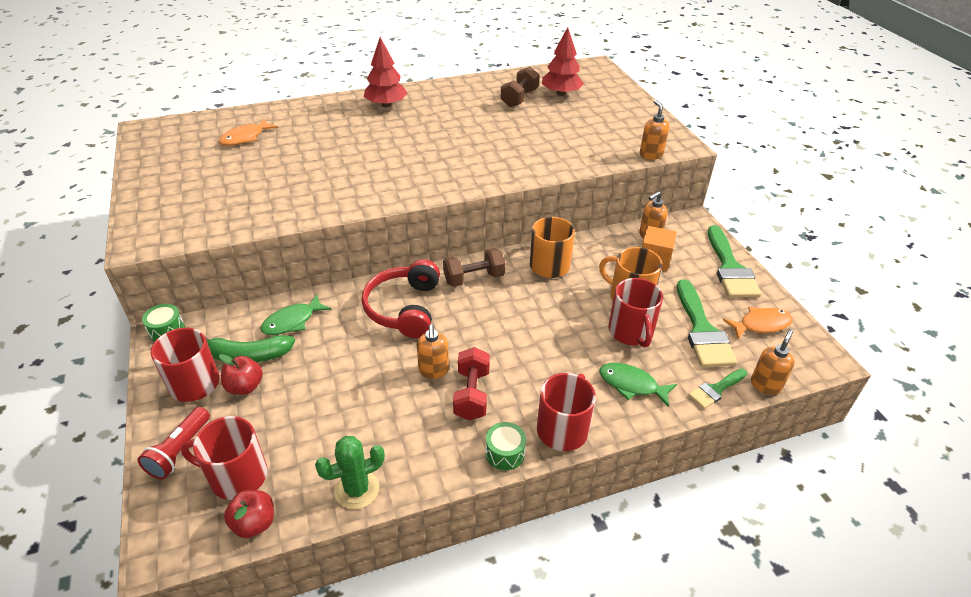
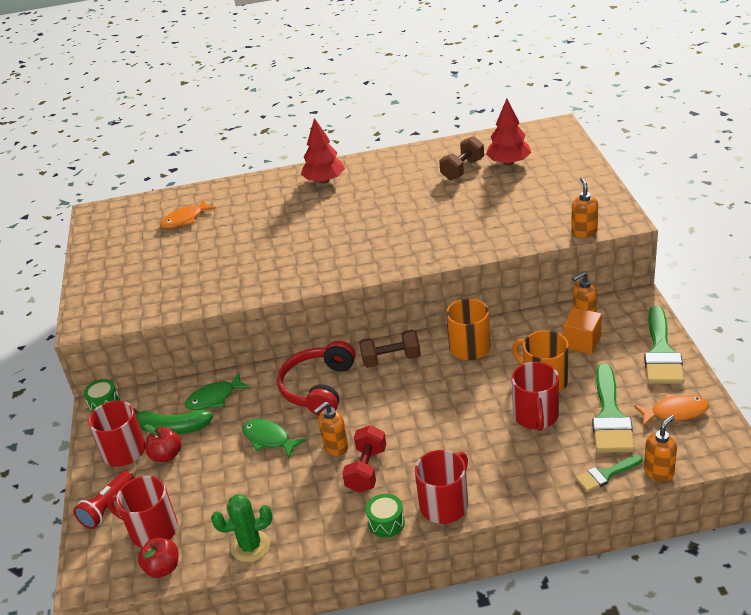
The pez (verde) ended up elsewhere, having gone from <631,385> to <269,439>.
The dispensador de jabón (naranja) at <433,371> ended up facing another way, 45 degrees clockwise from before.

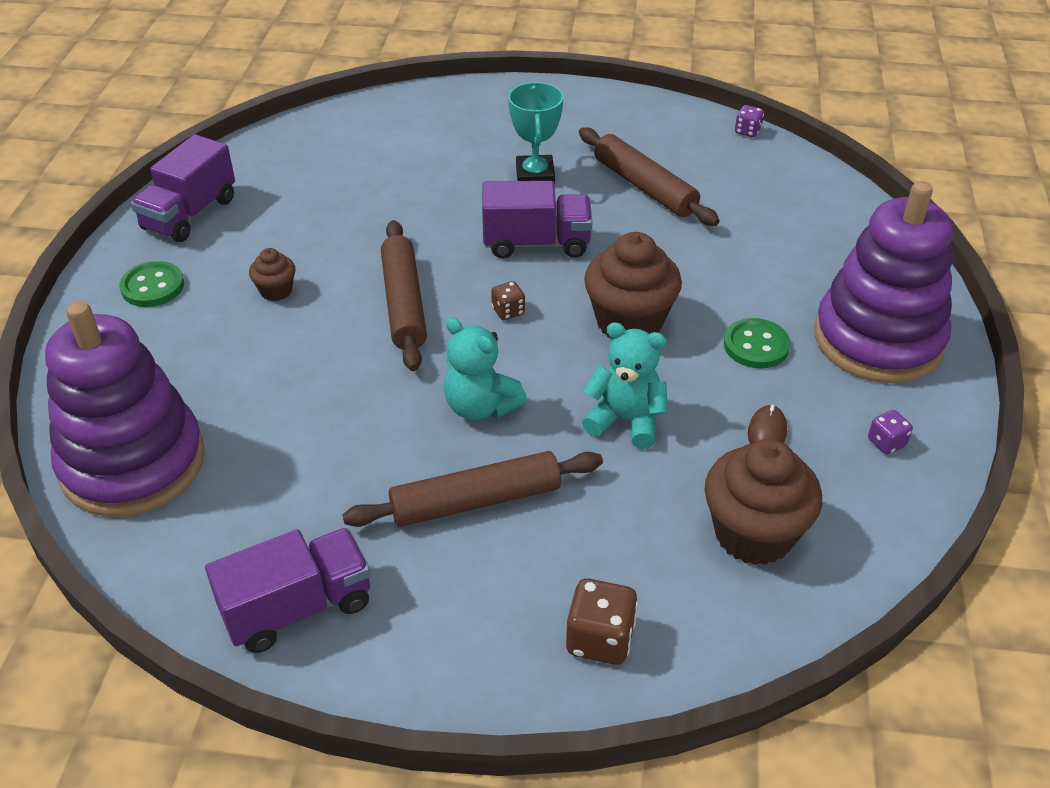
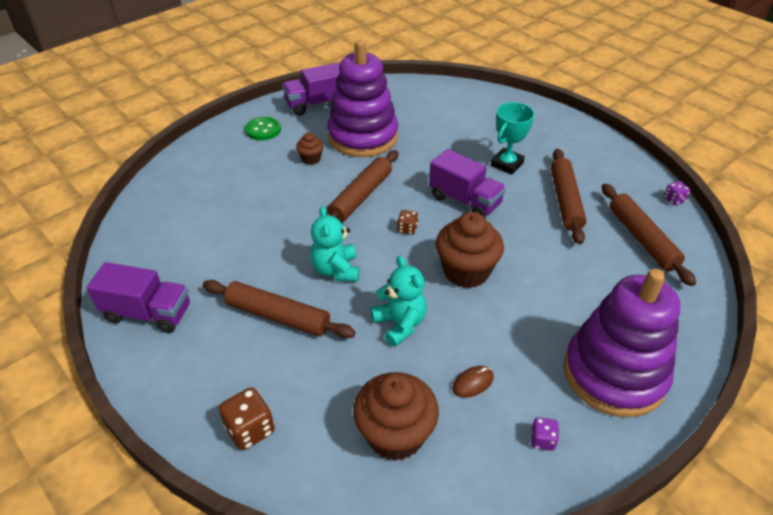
The second view lost the botón (verde) at <756,346>.
The second view gained the rodillo (marrón) at <642,239>.
The juguete apilable (morado) ended up elsewhere, having gone from <133,463> to <363,137>.

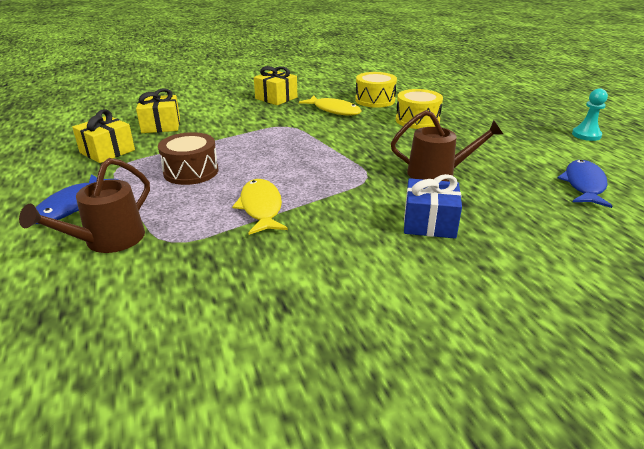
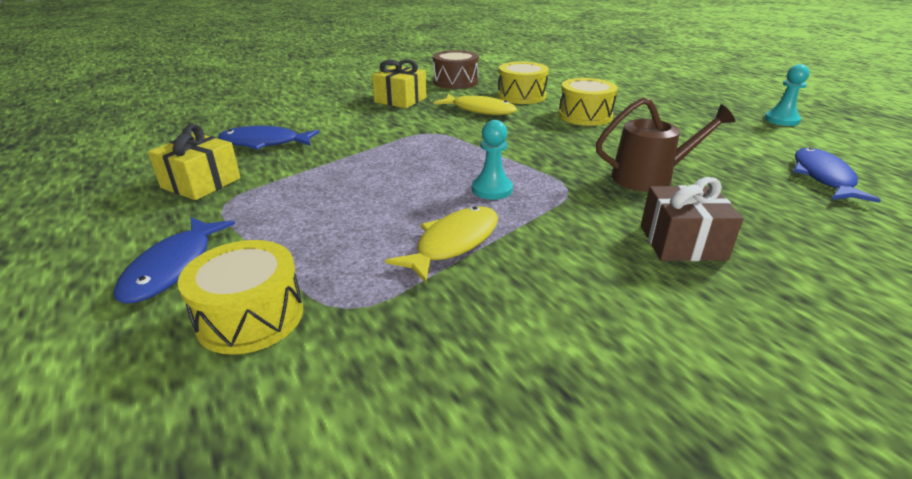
The second view gained the peón (turquesa) at <492,189>.
The tambor (marrón) ended up elsewhere, having gone from <191,171> to <455,82>.
Where the regadera (marrón) stood at <108,240>, the tambor (amarillo) came to stand at <250,317>.
Where the regalo (amarillo) stood at <161,125>, the pez (azul) came to stand at <264,143>.
What was the regalo (azul) at <429,223> turned into the regalo (marrón) at <682,242>.
The pez (amarillo) at <261,208> ended up facing another way, 60 degrees clockwise from before.

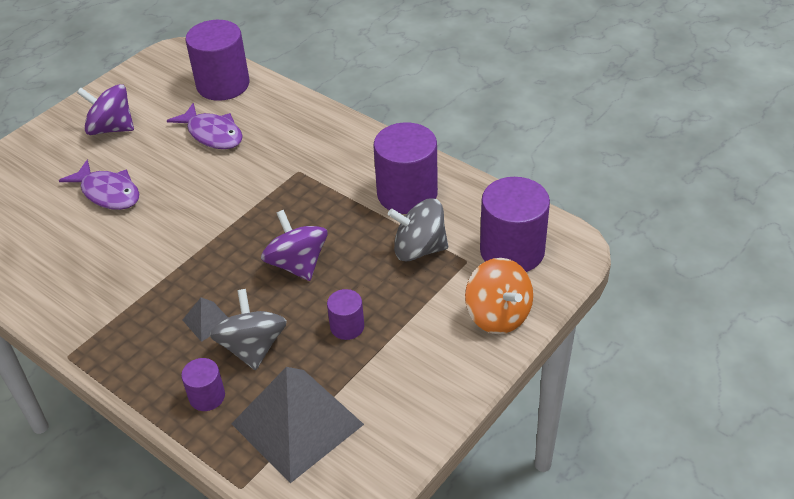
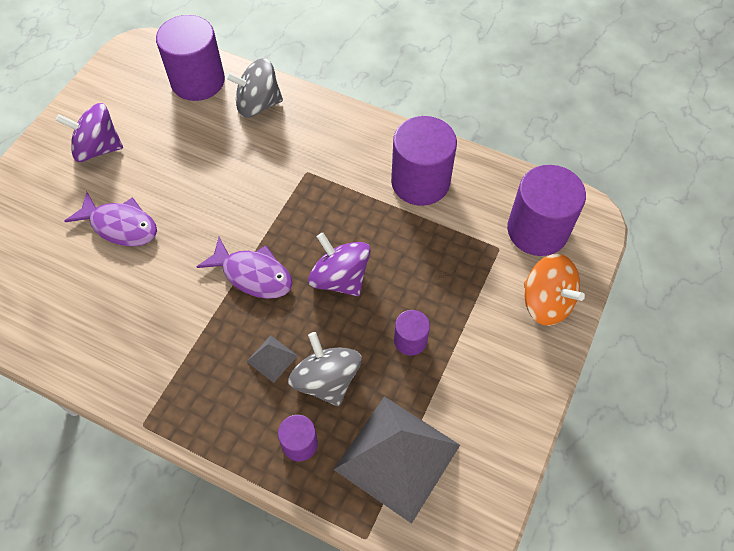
The pez (morado) ended up elsewhere, having gone from <212,134> to <253,275>.
The peonza (gris) ended up elsewhere, having gone from <419,249> to <258,105>.

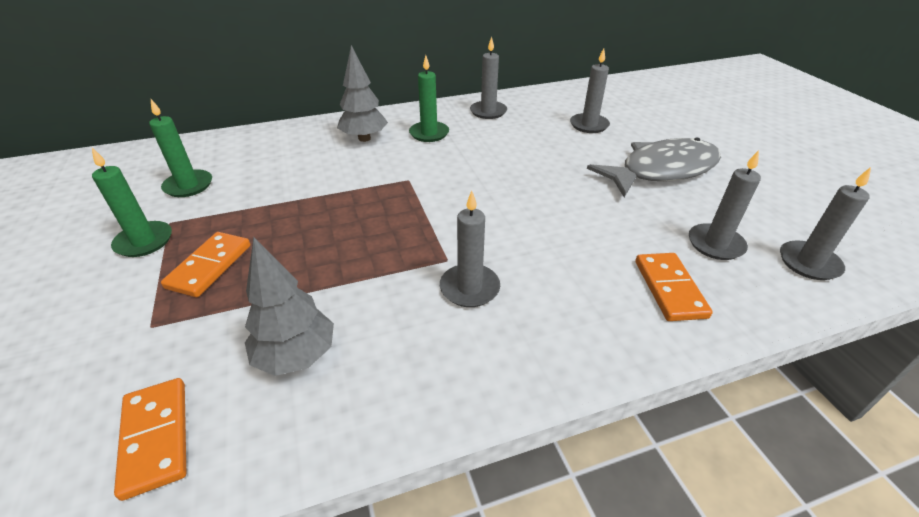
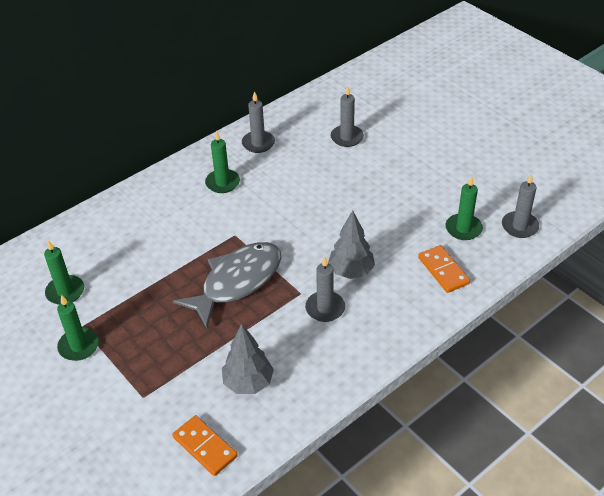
The second view lost the ficha de dominó (naranja) at <209,266>.
The árbol (gris) ended up elsewhere, having gone from <364,138> to <351,271>.
The pez (gris) ended up elsewhere, having gone from <661,170> to <237,282>.
What was the vela (gris) at <715,244> turned into the vela (verde) at <463,228>.

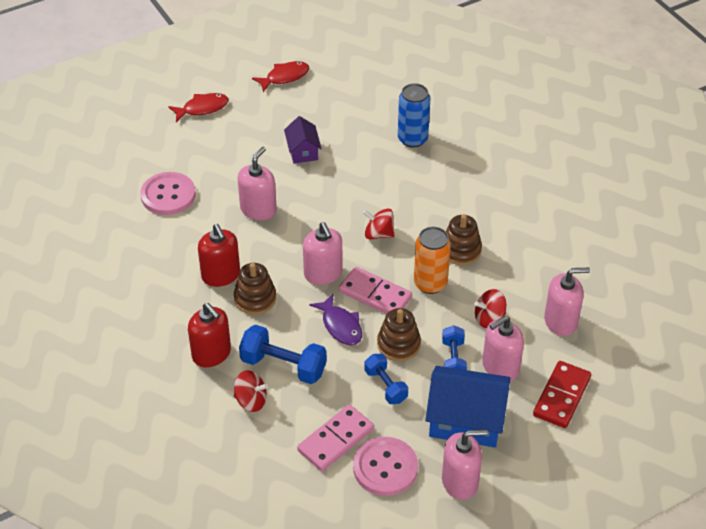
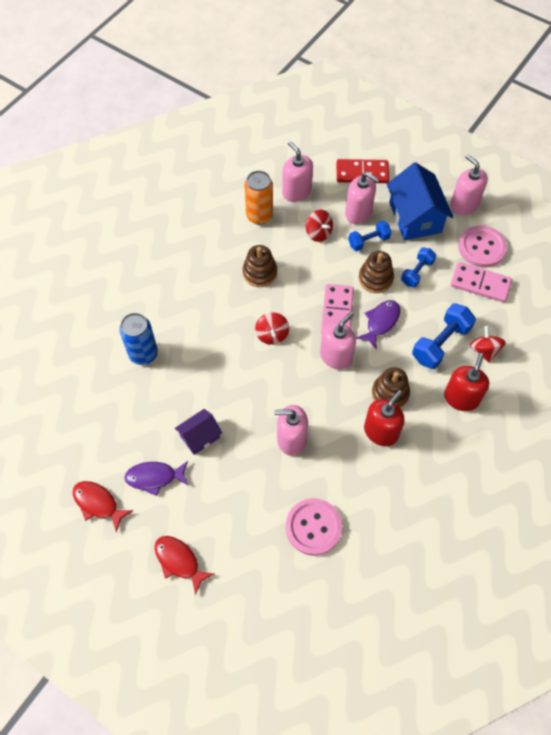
The second view gained the pez (morado) at <154,477>.
The lata (naranja) ended up elsewhere, having gone from <430,283> to <259,216>.
The mancuerna (azul) at <283,366> ended up facing another way, 45 degrees clockwise from before.

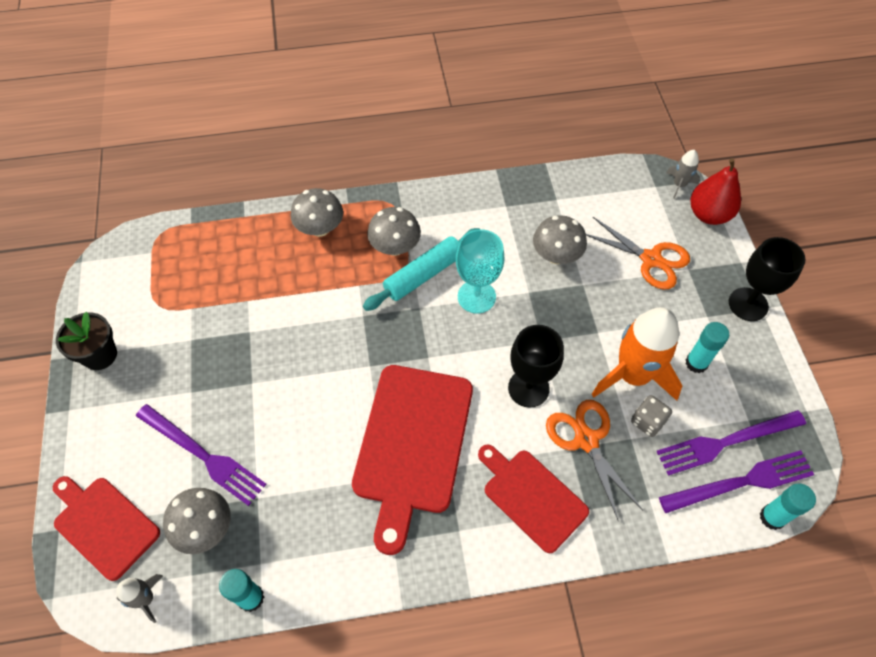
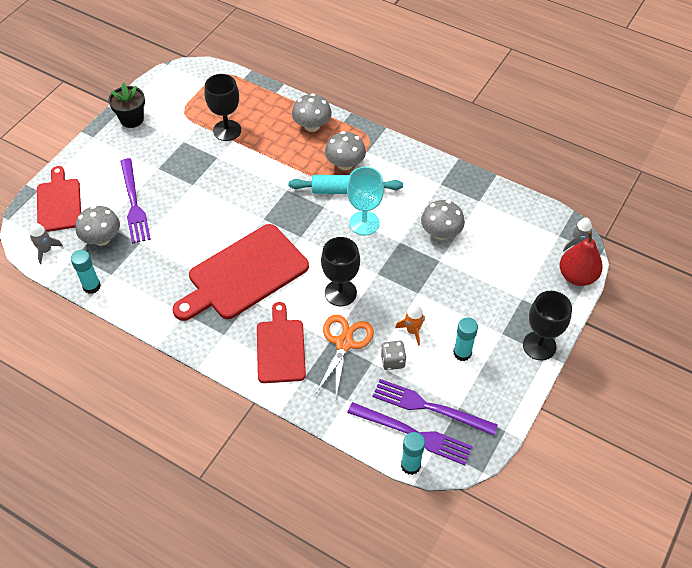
The second view lost the tijeras (naranja) at <651,259>.
The second view gained the copa (negro) at <227,130>.
The size of the cohete (naranja) at <632,375> changed by a factor of 0.46.

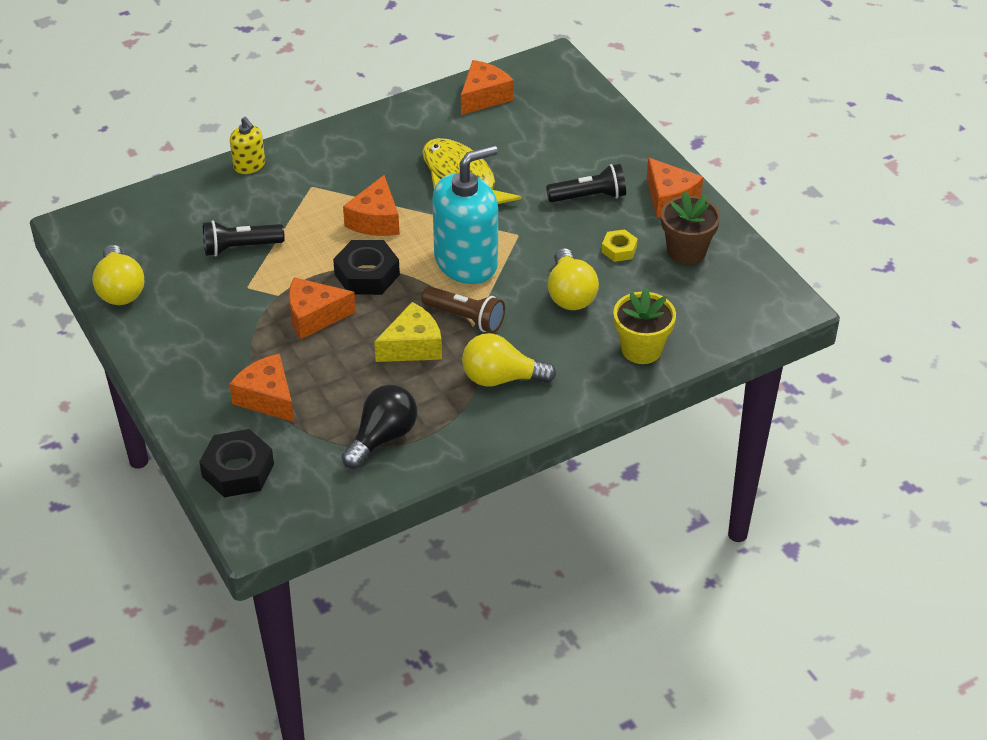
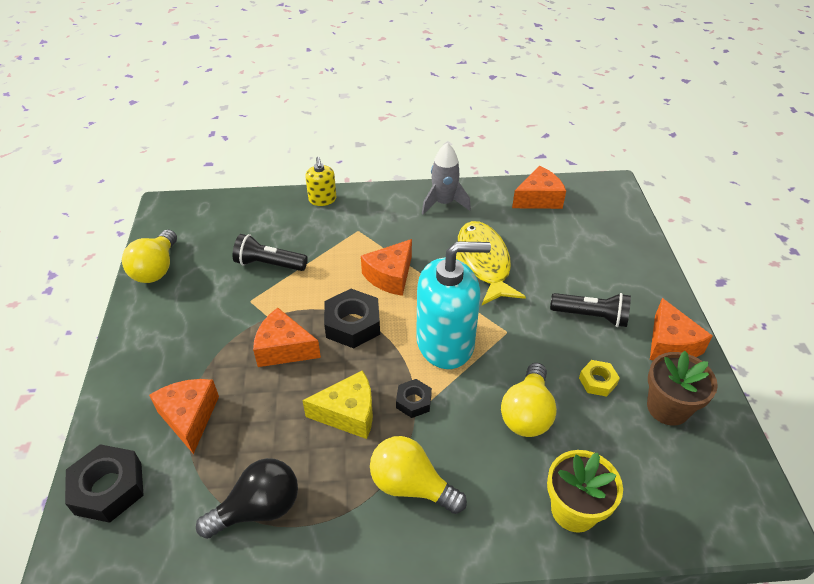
The second view gained the cohete (gris) at <444,203>.
Where the lámpara de mano (marrón) stood at <465,318>, the tuerca (negro) came to stand at <413,401>.

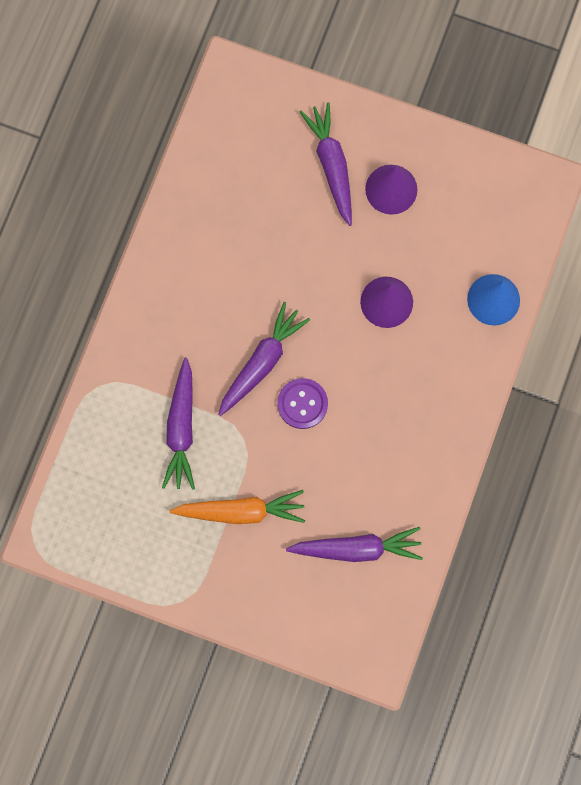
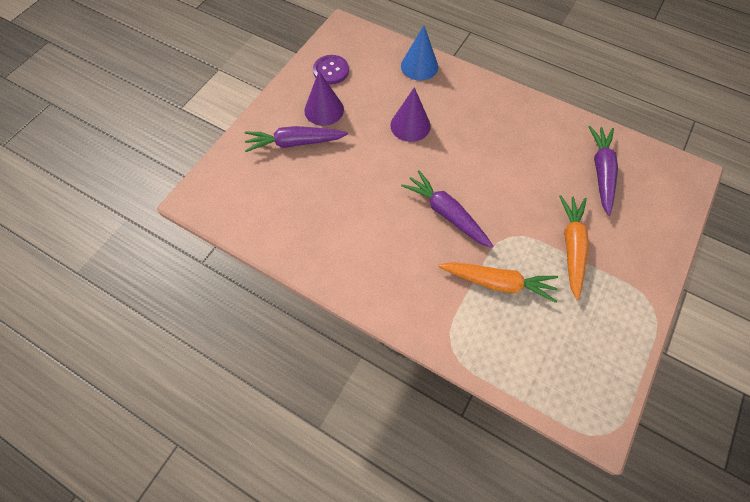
The botón (morado) ended up elsewhere, having gone from <302,404> to <331,71>.
What was the zanahoria (morado) at <181,428> turned into the zanahoria (naranja) at <497,282>.

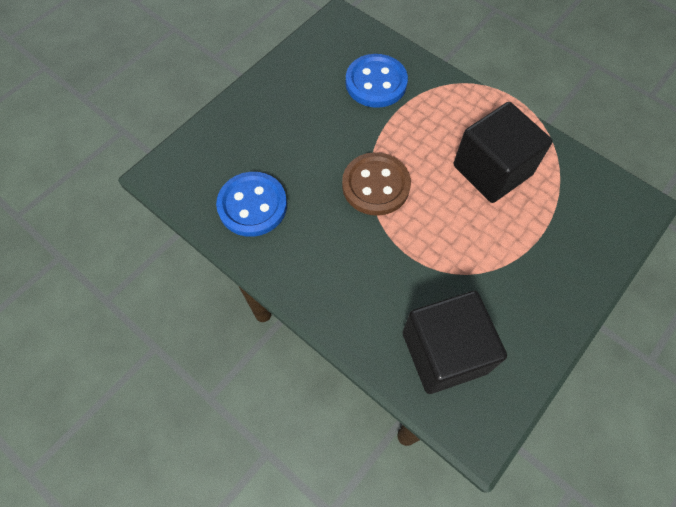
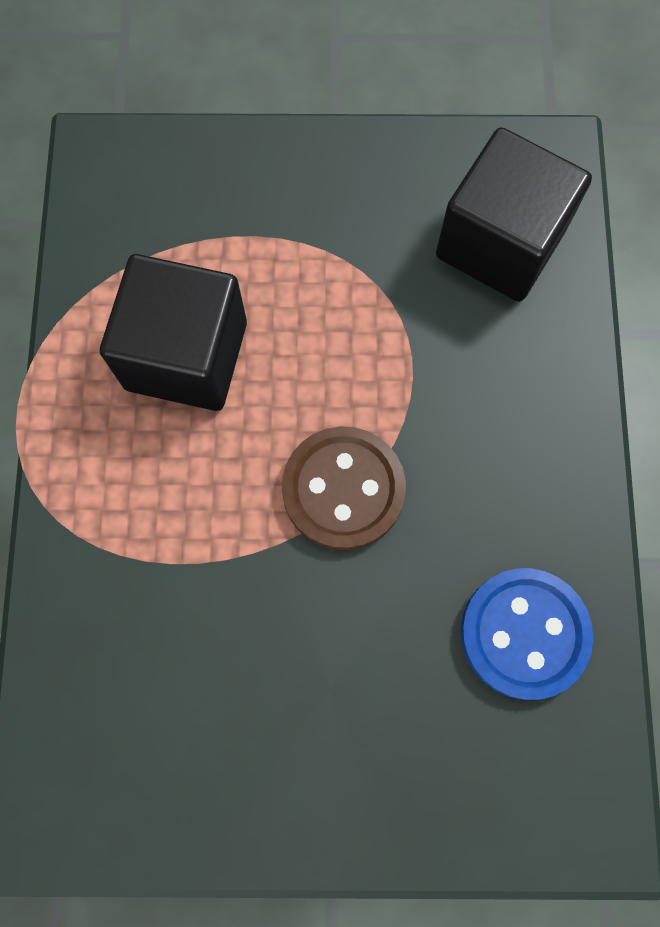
The second view lost the botón (azul) at <376,83>.

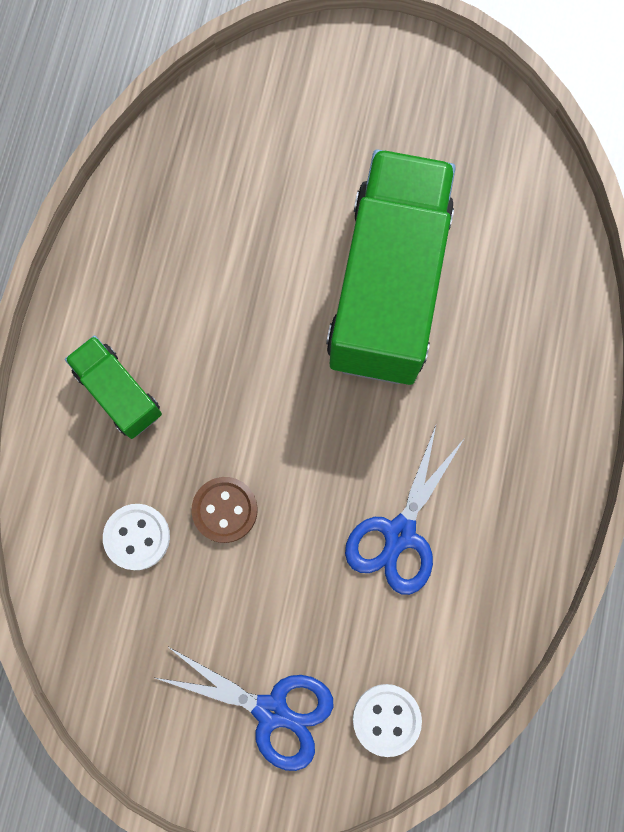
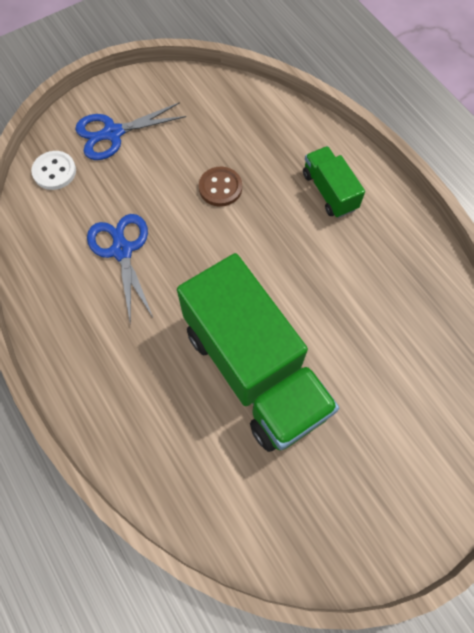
The second view lost the botón (blanco) at <137,537>.
The camión (verde) at <119,393> ended up facing another way, 120 degrees counterclockwise from before.

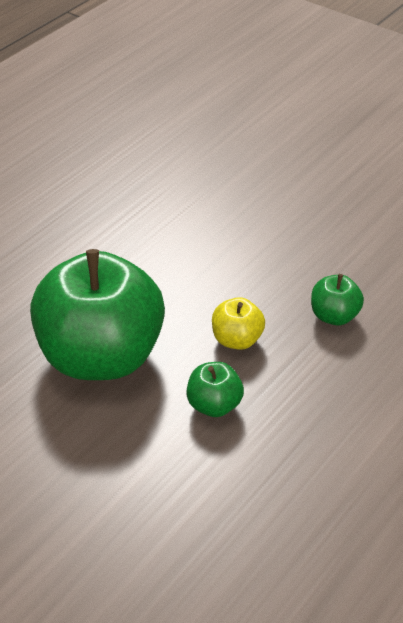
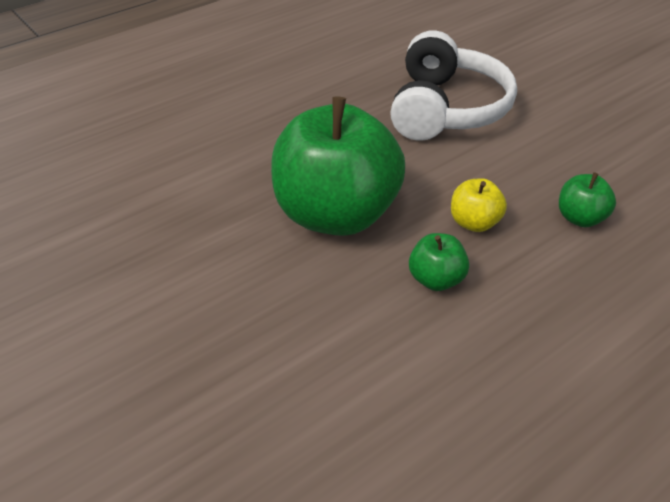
The second view gained the auriculares (blanco) at <446,109>.

